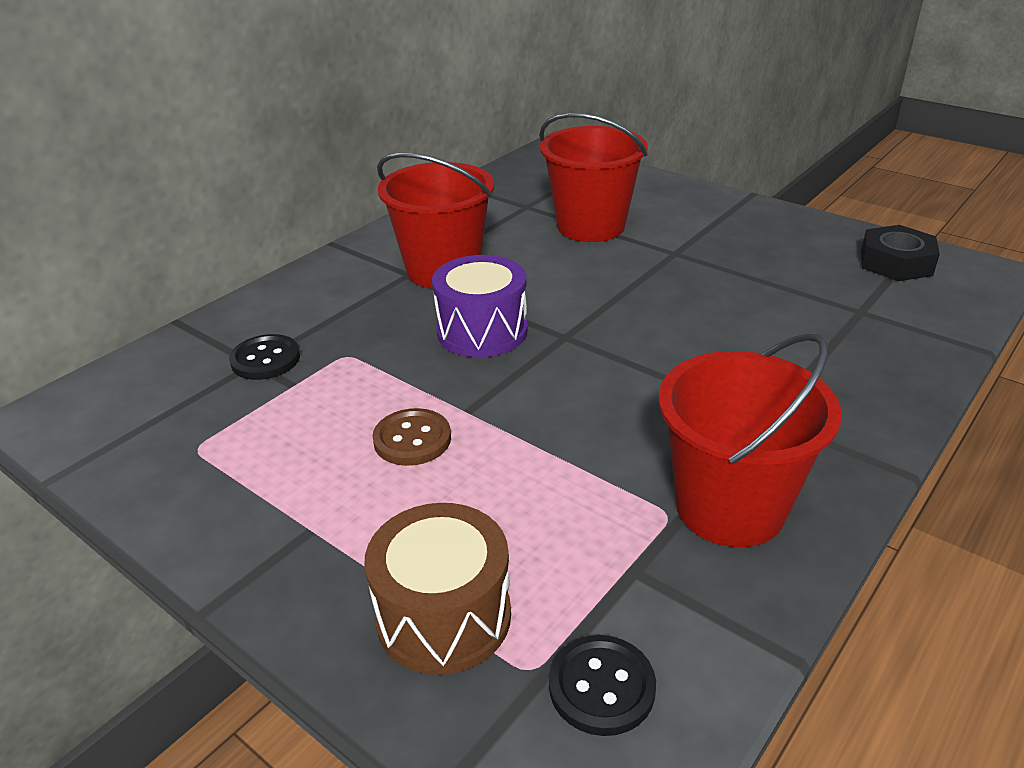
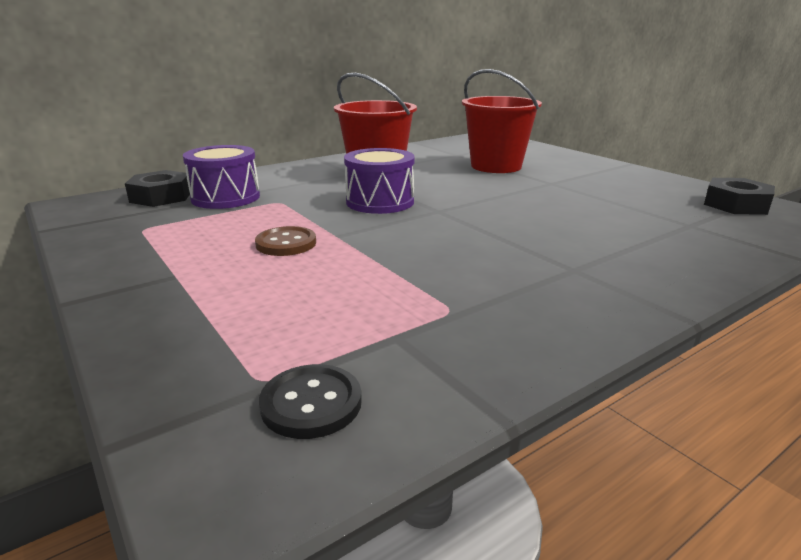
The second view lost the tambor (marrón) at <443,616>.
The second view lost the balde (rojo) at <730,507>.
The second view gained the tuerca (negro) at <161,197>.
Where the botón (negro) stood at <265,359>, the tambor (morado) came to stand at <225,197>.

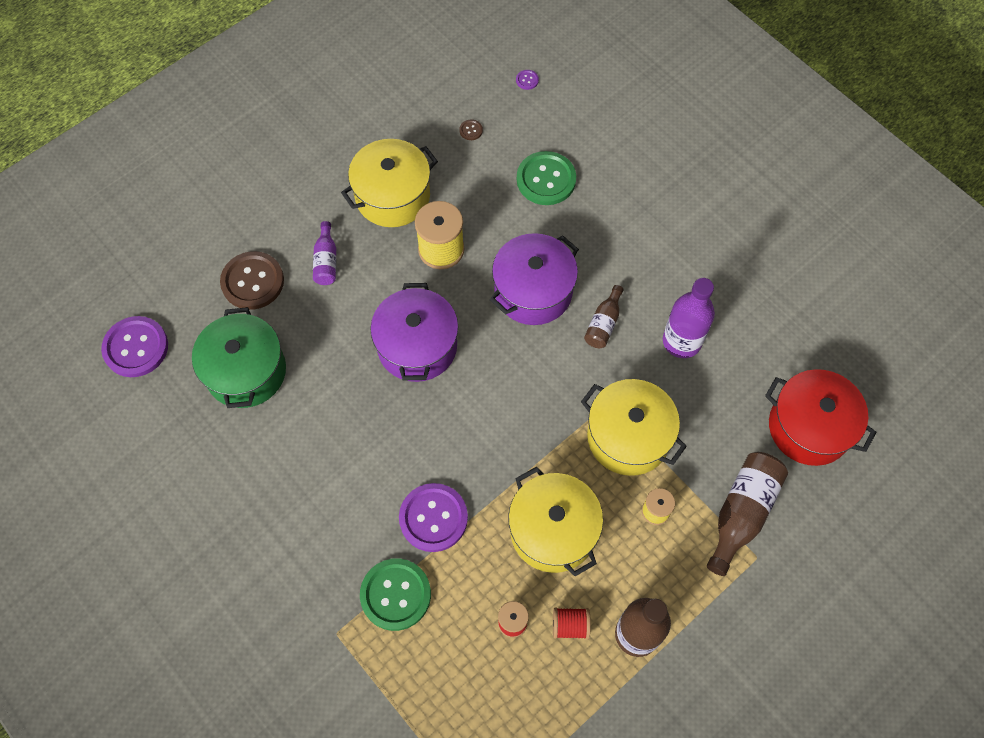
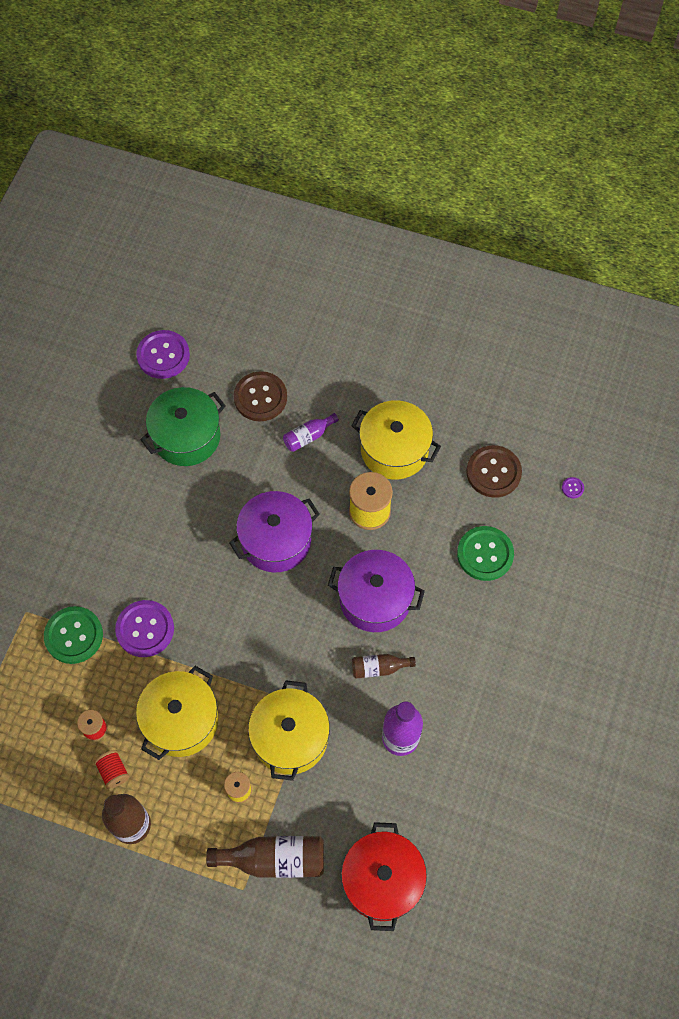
The size of the botón (marrón) at <471,130> changed by a factor of 2.49.

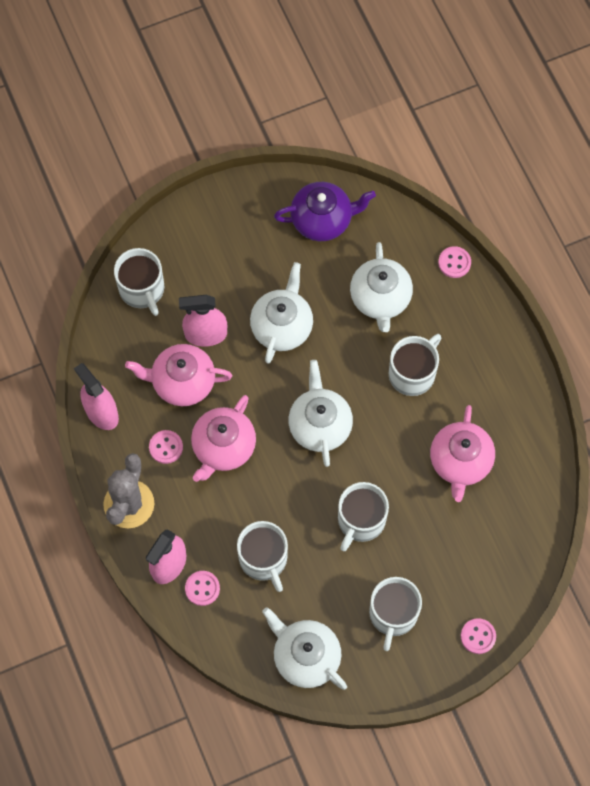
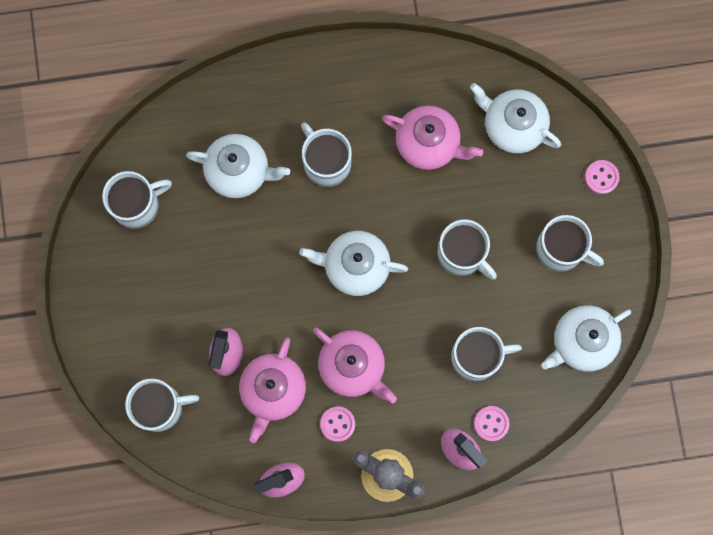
The second view lost the botón (rosa) at <454,263>.
The tetera (blanco) ended up elsewhere, having gone from <282,326> to <513,126>.
Where the tetera (morado) stood at <322,220>, the taza (blanco) came to stand at <136,205>.

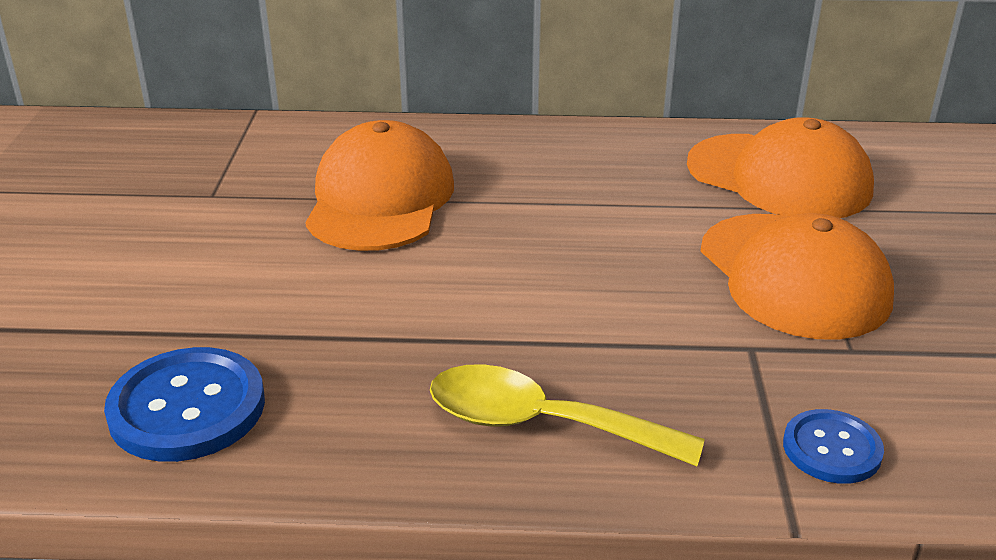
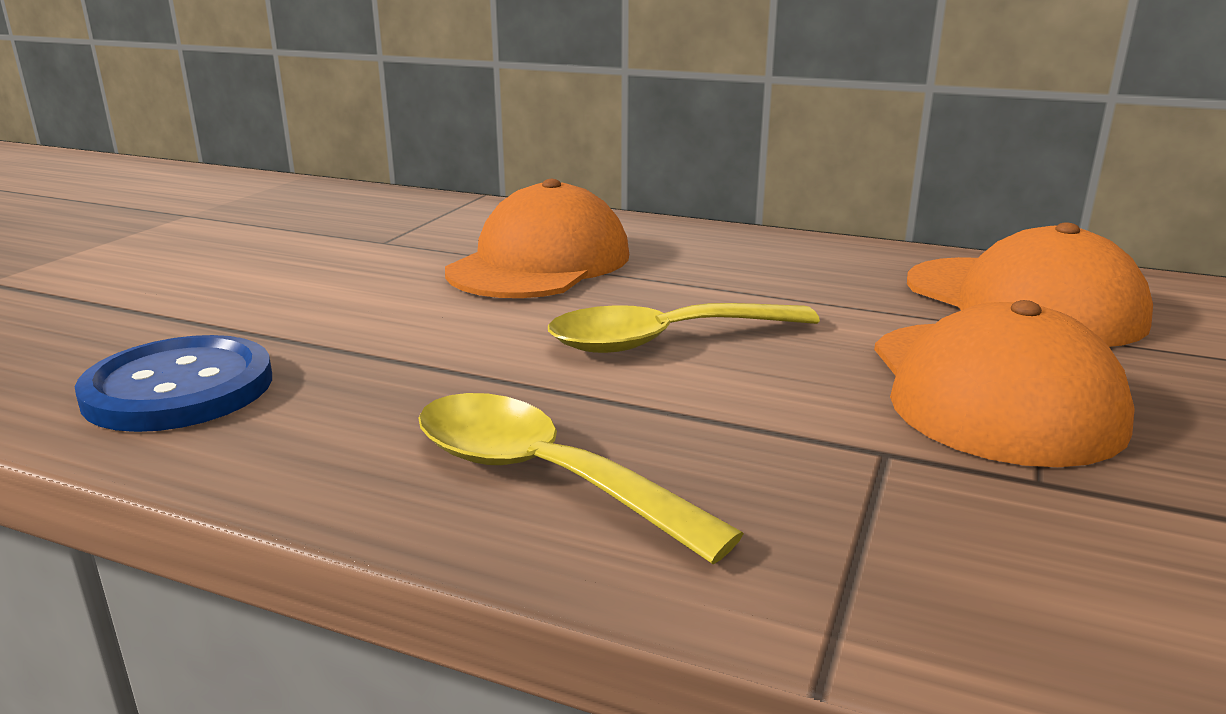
The second view lost the botón (azul) at <832,449>.
The second view gained the cuchara (amarillo) at <664,340>.

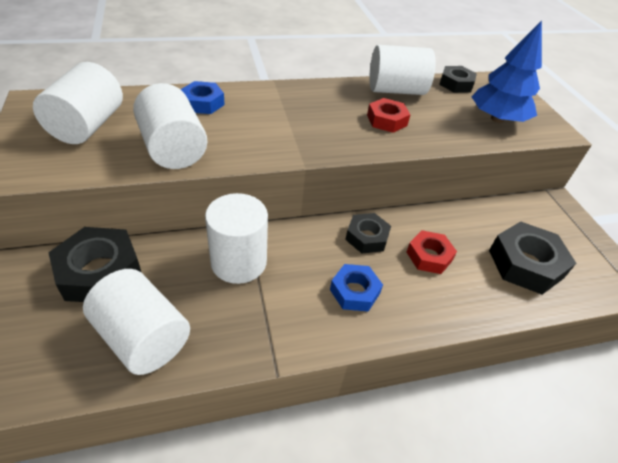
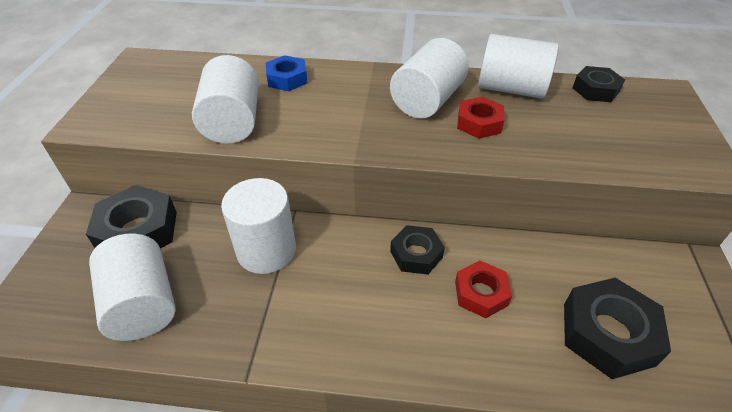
The second view lost the tuerca (azul) at <354,292>.
The second view lost the árbol (azul) at <497,119>.
The cilindro (blanco) ended up elsewhere, having gone from <87,126> to <427,101>.

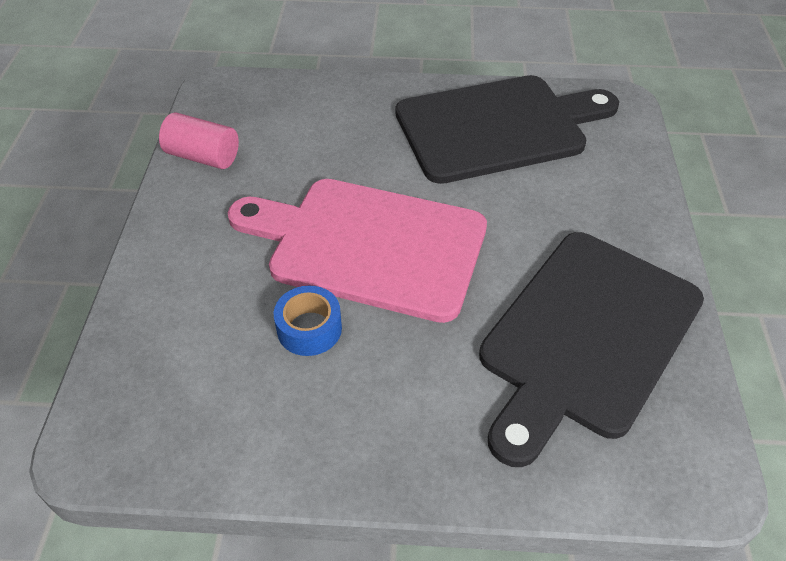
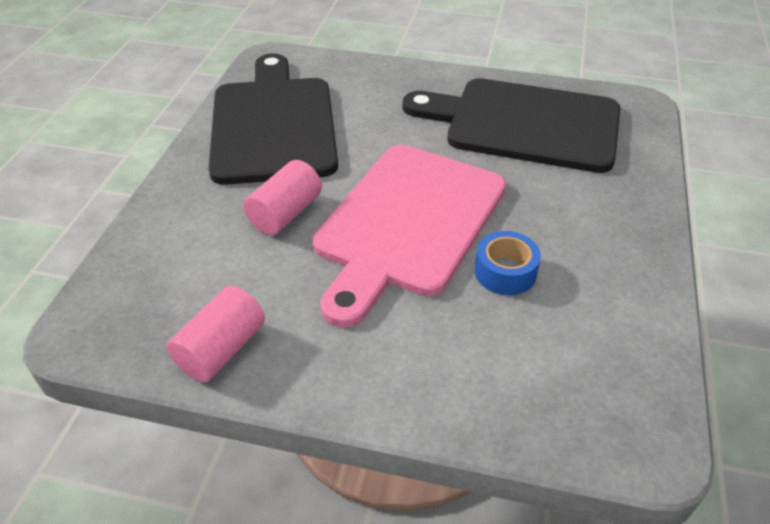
The second view gained the cilindro (rosa) at <285,213>.
The tabla de cortar (negro) at <586,337> ended up facing another way, 150 degrees clockwise from before.

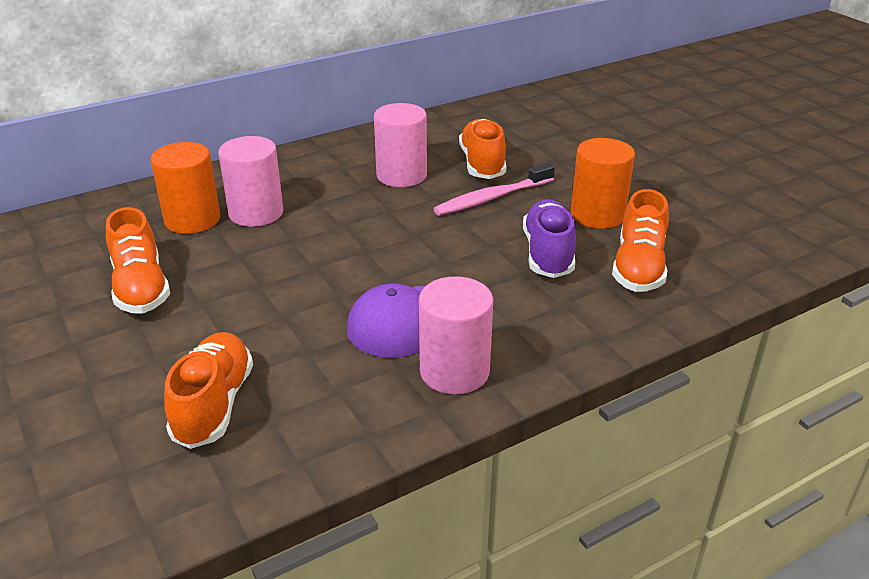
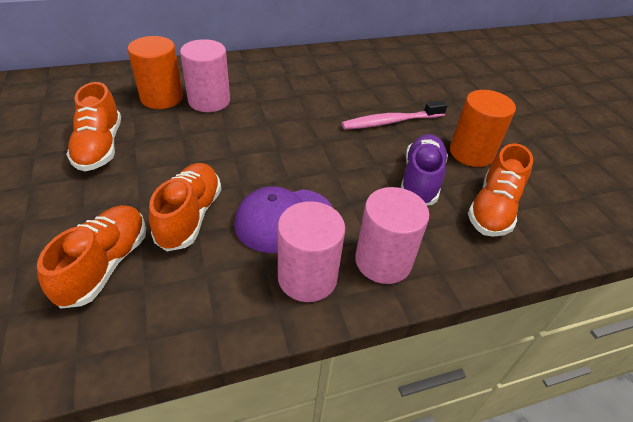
The cilindro (rosa) ended up elsewhere, having gone from <401,175> to <383,261>.
The zapato (naranja) ended up elsewhere, having gone from <482,164> to <190,216>.

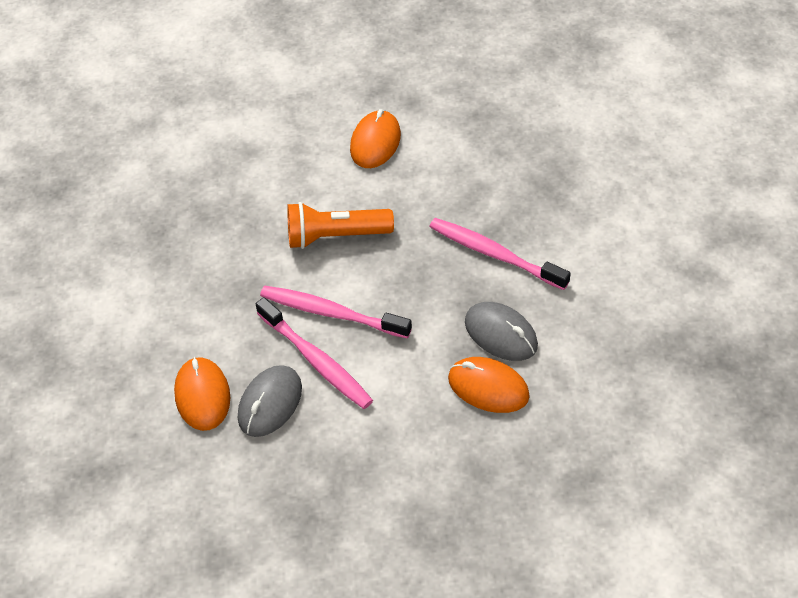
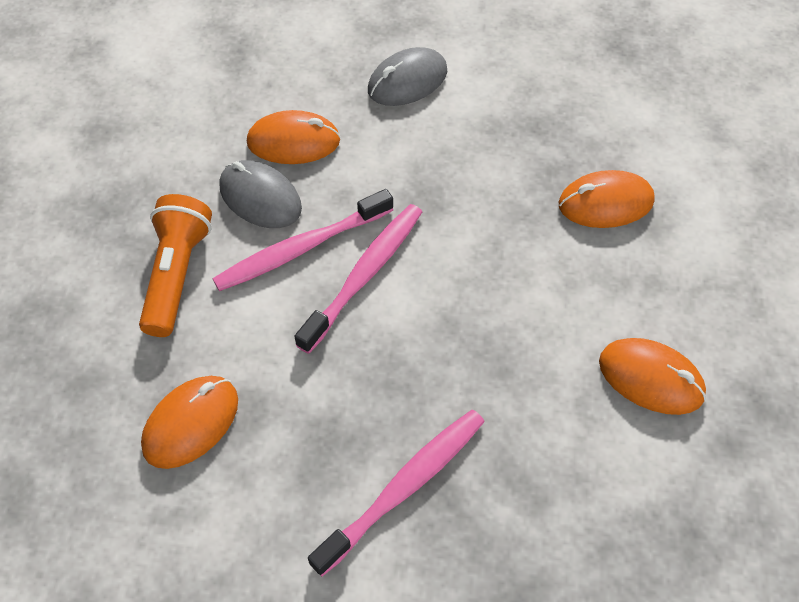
The second view gained the ratón (naranja) at <605,203>.
The lámpara de mano (naranja) ended up elsewhere, having gone from <335,236> to <177,274>.
The ratón (gris) ended up elsewhere, having gone from <501,334> to <407,81>.

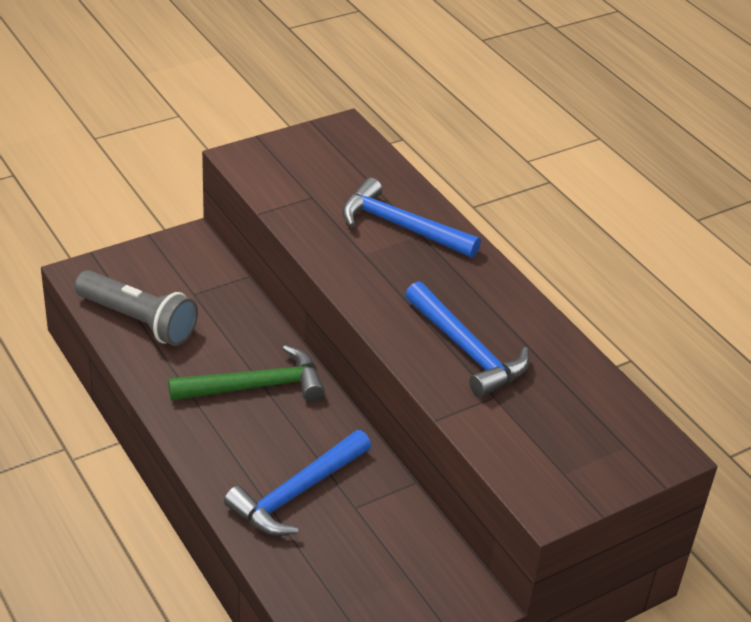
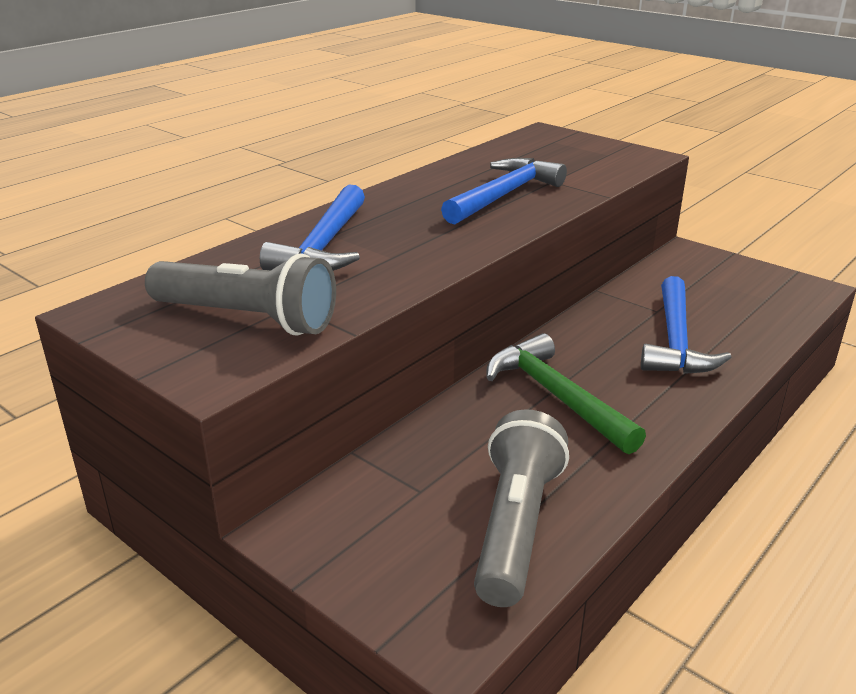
The second view gained the lámpara de mano (gris) at <247,318>.
The martillo (azul) at <297,493> ended up facing another way, 75 degrees clockwise from before.

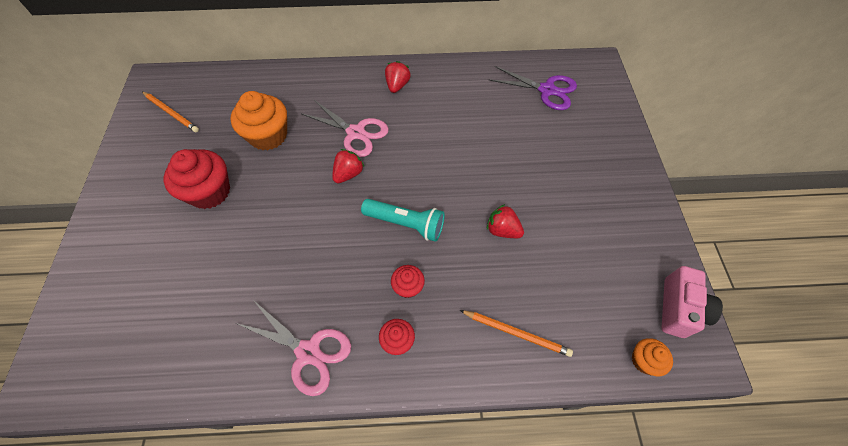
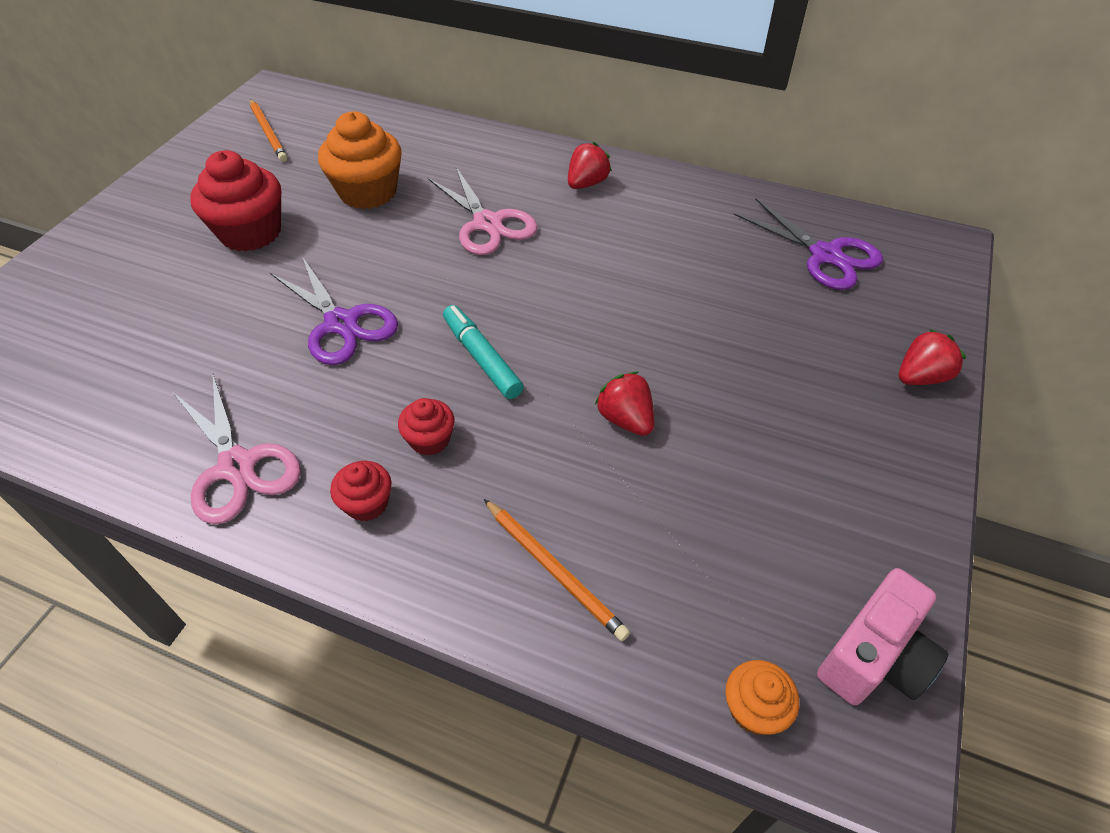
The second view gained the tijeras (morado) at <341,323>.
The fresa (rojo) ended up elsewhere, having gone from <348,174> to <920,377>.
Where the lámpara de mano (turquesa) stood at <406,224>, the rotulador (turquesa) came to stand at <482,358>.

